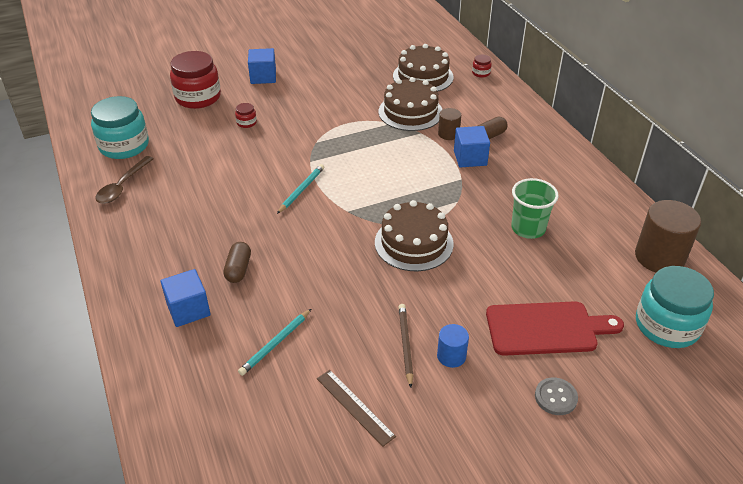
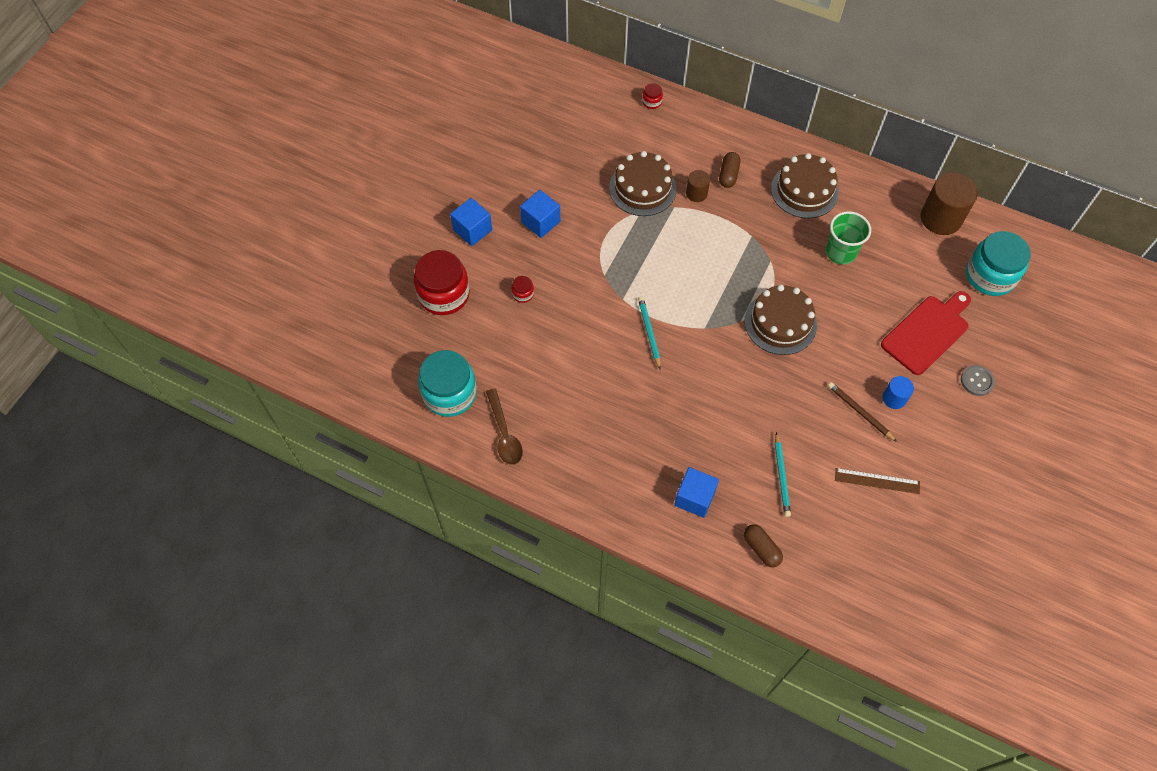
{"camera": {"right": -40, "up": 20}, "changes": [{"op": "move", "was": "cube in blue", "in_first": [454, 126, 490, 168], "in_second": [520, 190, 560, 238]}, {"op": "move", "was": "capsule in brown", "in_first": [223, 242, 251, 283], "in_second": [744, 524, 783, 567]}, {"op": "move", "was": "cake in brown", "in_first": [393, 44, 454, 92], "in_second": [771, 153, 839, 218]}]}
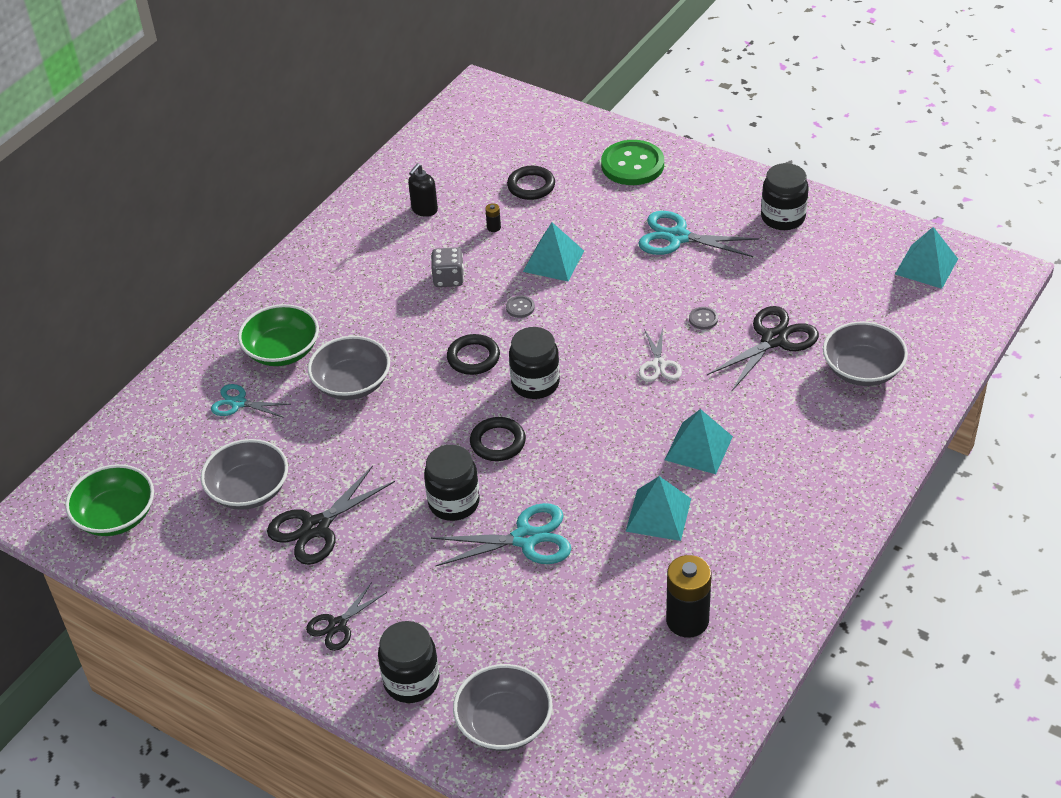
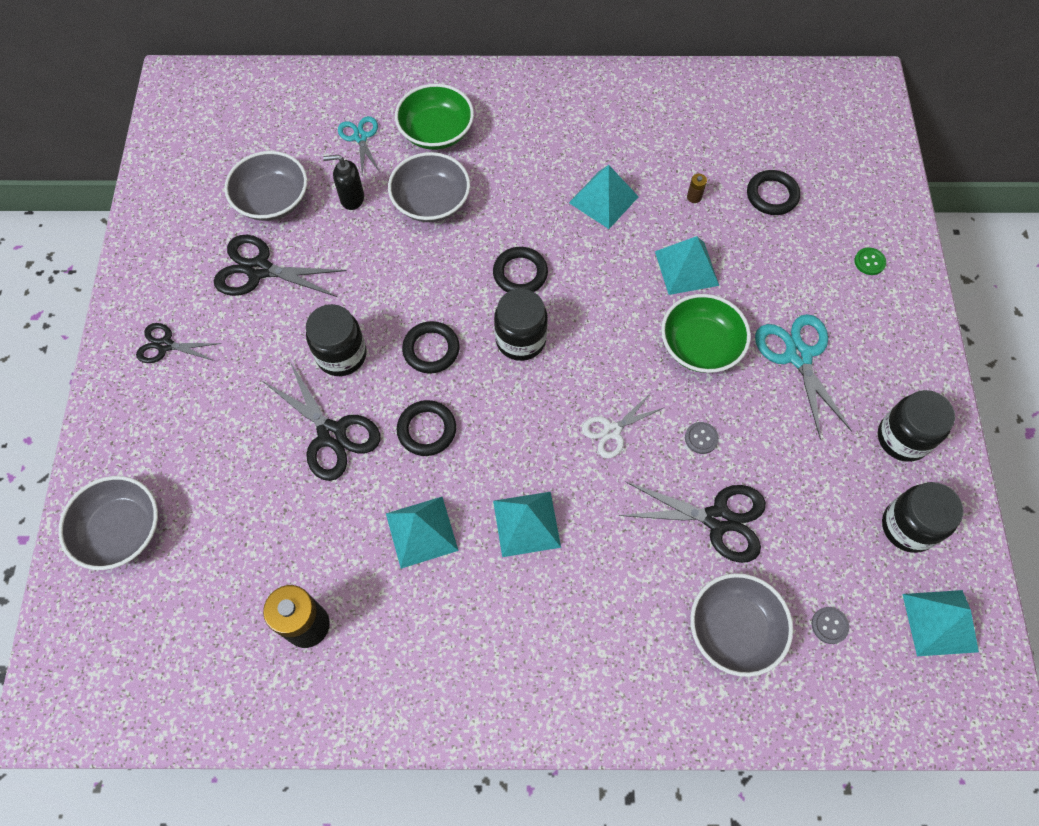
{"camera": {"right": 55, "up": 20}, "changes": [{"op": "recolor", "was": "scissors in turquoise", "now": "scissors in black", "in_first": [431, 503, 571, 566], "in_second": [264, 360, 380, 481]}, {"op": "move", "was": "soap dispenser in black", "in_first": [408, 163, 438, 217], "in_second": [323, 155, 364, 210]}, {"op": "insert", "now": "ring in black", "in_second": [397, 400, 456, 456]}, {"op": "replace", "was": "dice in grey", "now": "pyramid in turquoise", "in_first": [431, 247, 464, 287], "in_second": [569, 165, 639, 229]}, {"op": "move", "was": "bowl in green", "in_first": [65, 464, 154, 536], "in_second": [661, 294, 751, 373]}, {"op": "recolor", "was": "battery in black", "now": "battery in brown", "in_first": [485, 203, 501, 232], "in_second": [687, 174, 707, 203]}, {"op": "move", "was": "button in grey", "in_first": [506, 295, 535, 318], "in_second": [812, 607, 849, 644]}, {"op": "resize", "was": "button in green", "in_first": [601, 140, 664, 185], "in_second": [854, 247, 886, 275], "ratio": 0.42}, {"op": "move", "was": "jar in black", "in_first": [378, 621, 440, 703], "in_second": [882, 482, 964, 553]}]}
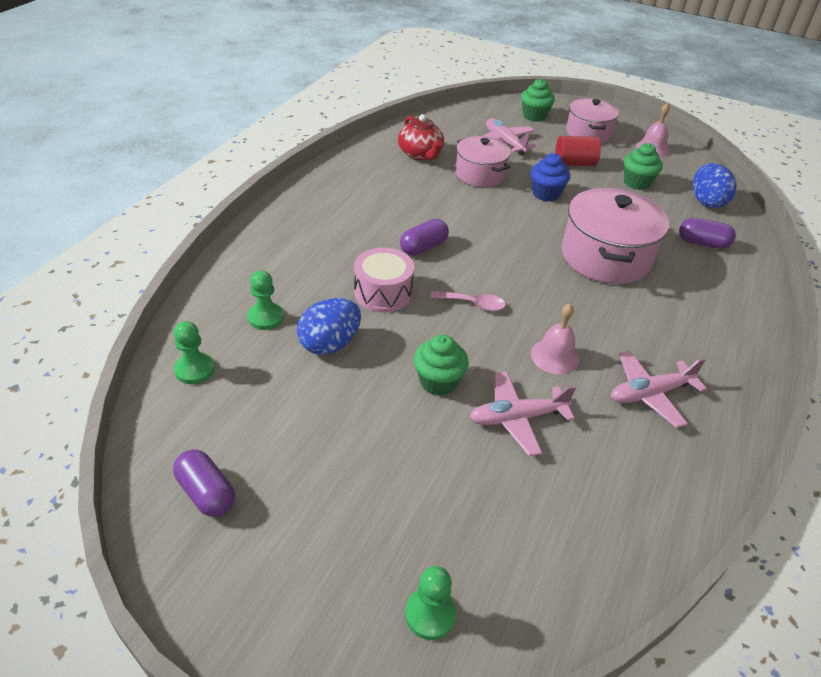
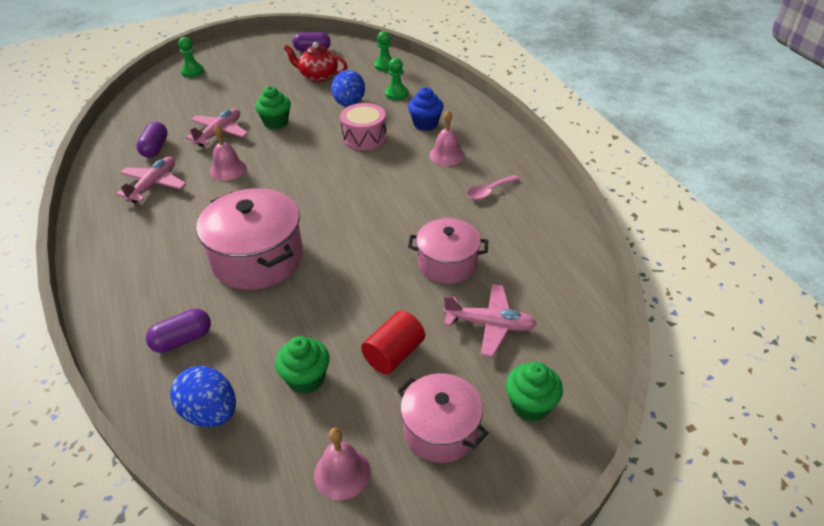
{"camera": {"right": 135, "up": 0}, "changes": [{"op": "move", "was": "capsule in purple", "in_first": [400, 219, 449, 256], "in_second": [136, 122, 168, 158]}, {"op": "move", "was": "teapot in red", "in_first": [398, 114, 444, 160], "in_second": [284, 42, 348, 82]}, {"op": "move", "was": "cupcake in blue", "in_first": [530, 153, 570, 202], "in_second": [408, 87, 444, 131]}, {"op": "insert", "now": "bell in pink", "in_second": [429, 110, 465, 166]}, {"op": "move", "was": "spoon in pink", "in_first": [431, 291, 506, 311], "in_second": [467, 175, 519, 200]}]}
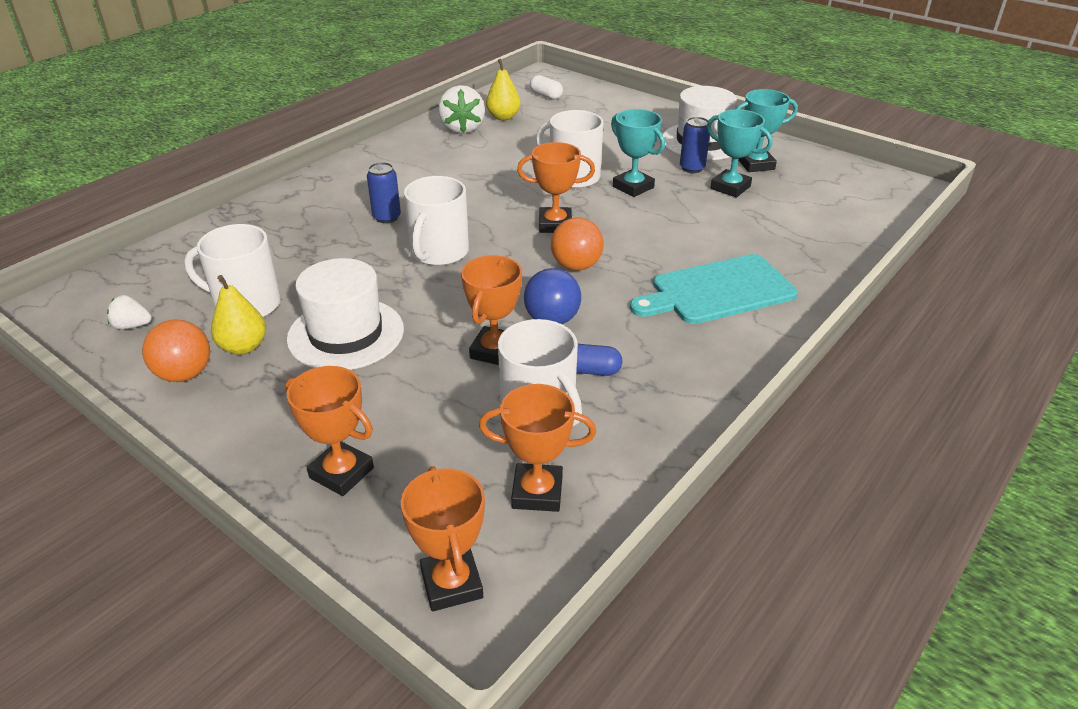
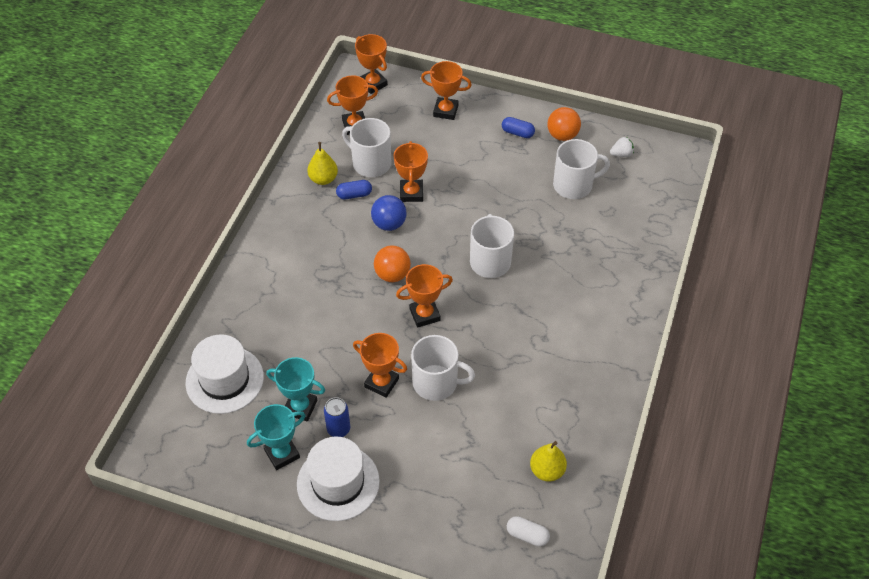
{"camera": {"right": 160, "up": 15}, "changes": [{"op": "move", "was": "hat in white", "in_first": [287, 258, 404, 370], "in_second": [186, 334, 264, 414]}, {"op": "move", "was": "pear in yellow", "in_first": [211, 275, 266, 355], "in_second": [307, 142, 338, 185]}, {"op": "recolor", "was": "trophy in turquoise", "now": "trophy in orange", "in_first": [611, 109, 665, 197], "in_second": [353, 333, 407, 398]}, {"op": "insert", "now": "capsule in blue", "in_second": [502, 117, 535, 138]}, {"op": "delete", "was": "can in blue", "in_first": [367, 162, 401, 223]}, {"op": "delete", "was": "strawberry in white", "in_first": [438, 85, 485, 134]}, {"op": "delete", "was": "cutting board in turquoise", "in_first": [630, 254, 798, 324]}]}
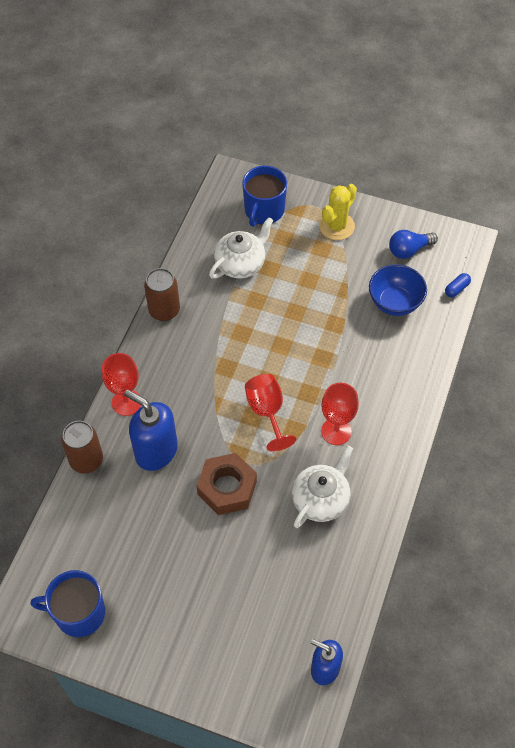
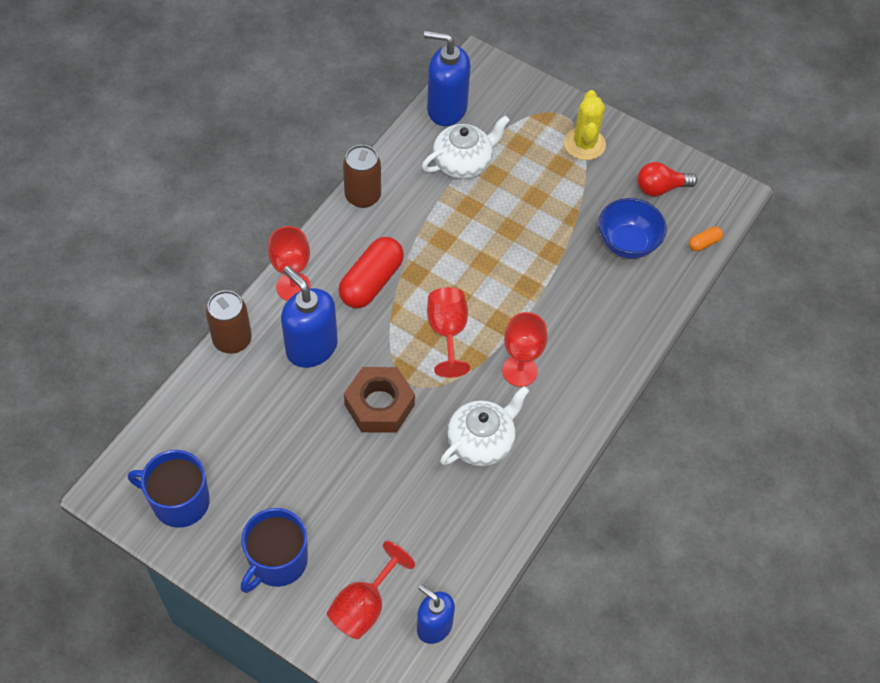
{"camera": {"right": 10, "up": 0}, "changes": [{"op": "move", "was": "mug in blue", "in_first": [242, 166, 287, 227], "in_second": [241, 508, 308, 593]}, {"op": "insert", "now": "goblet in red", "in_second": [327, 541, 415, 639]}, {"op": "insert", "now": "capsule in red", "in_second": [338, 237, 404, 308]}, {"op": "insert", "now": "soap dispenser in blue", "in_second": [424, 31, 470, 126]}, {"op": "rotate", "was": "cactus in yellow", "in_first": [319, 184, 357, 240], "in_second": [564, 90, 606, 160], "clockwise": -45}, {"op": "recolor", "was": "light bulb in blue", "now": "light bulb in red", "in_first": [389, 230, 438, 259], "in_second": [637, 162, 697, 196]}, {"op": "recolor", "was": "capsule in blue", "now": "capsule in orange", "in_first": [445, 273, 471, 297], "in_second": [689, 226, 723, 251]}]}
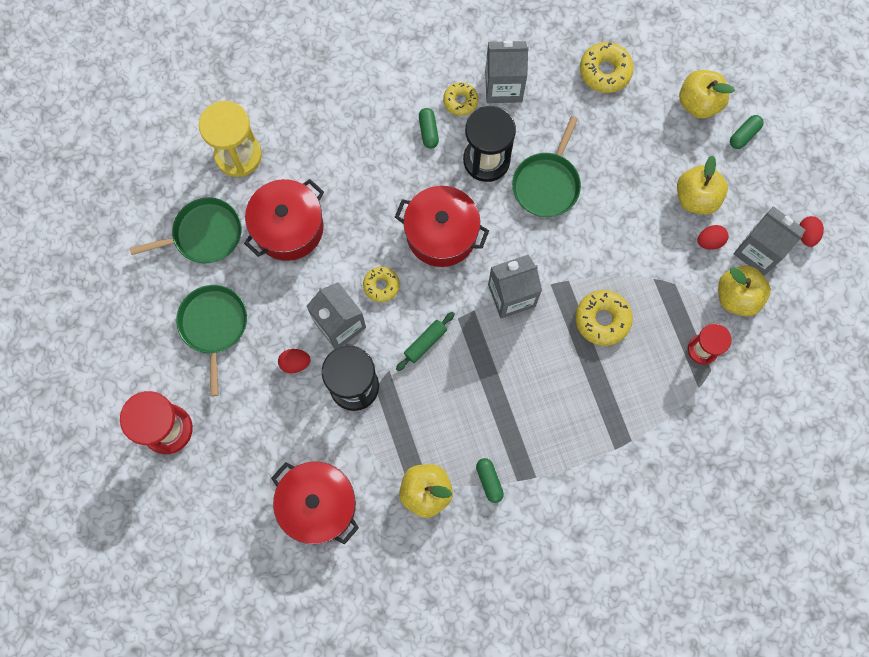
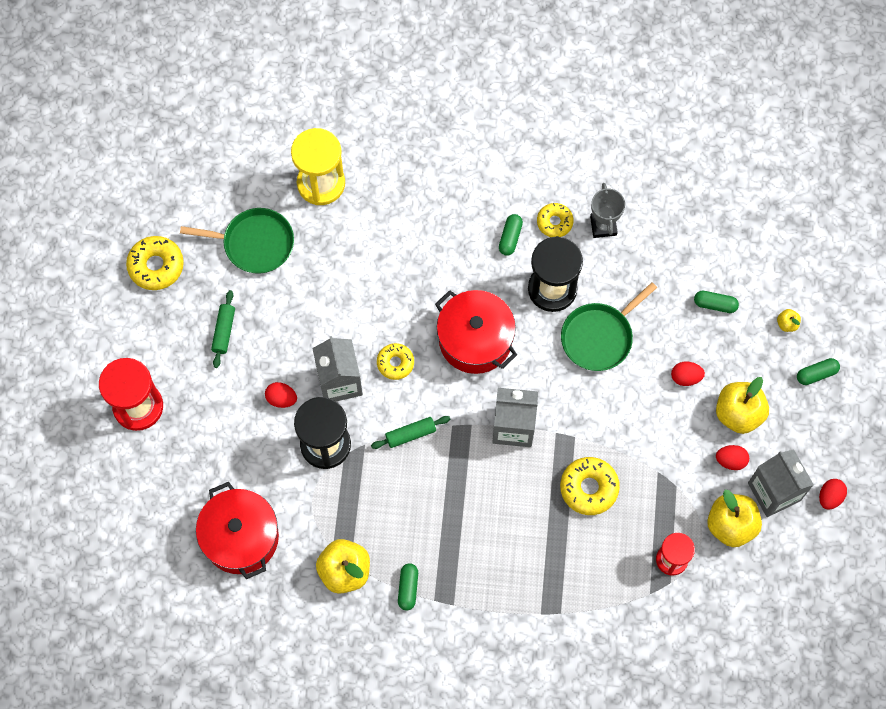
{"camera": {"right": 25, "up": -5}, "changes": [{"op": "move", "was": "donut in yellow", "in_first": [580, 42, 634, 93], "in_second": [126, 236, 184, 290]}, {"op": "replace", "was": "pan in green", "now": "rolling pin in green", "in_first": [176, 285, 247, 396], "in_second": [211, 290, 235, 368]}, {"op": "replace", "was": "carton in grey", "now": "trophy in grey", "in_first": [485, 41, 529, 103], "in_second": [590, 183, 625, 238]}, {"op": "insert", "now": "egg in red", "in_second": [671, 362, 705, 386]}, {"op": "insert", "now": "capsule in green", "in_second": [694, 291, 739, 313]}, {"op": "resize", "was": "apple in yellow", "in_first": [679, 70, 735, 119], "in_second": [777, 309, 801, 332], "ratio": 0.46}, {"op": "delete", "was": "pot in red", "in_first": [244, 179, 324, 261]}]}
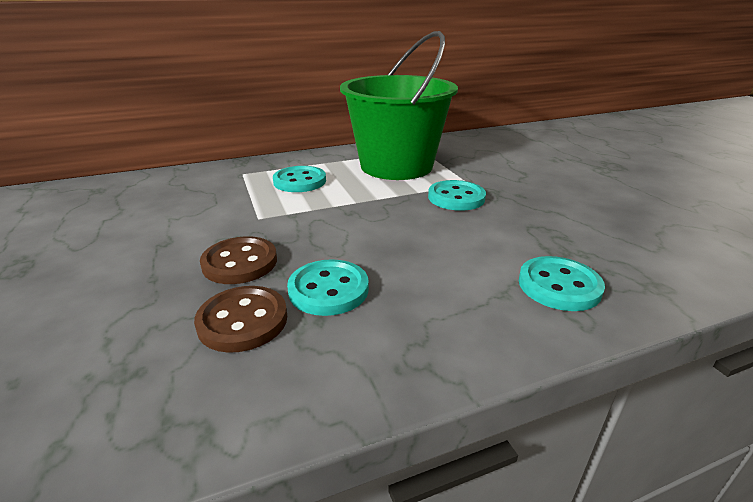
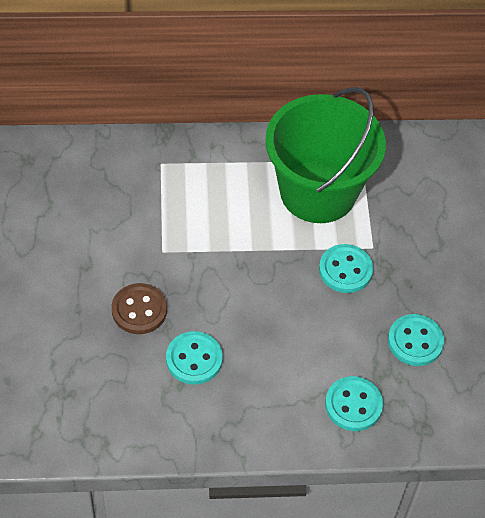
{"camera": {"right": 15, "up": 25}, "changes": [{"op": "move", "was": "button in turquoise", "in_first": [273, 166, 326, 192], "in_second": [388, 314, 444, 366]}, {"op": "delete", "was": "button in brown", "in_first": [194, 286, 287, 353]}]}
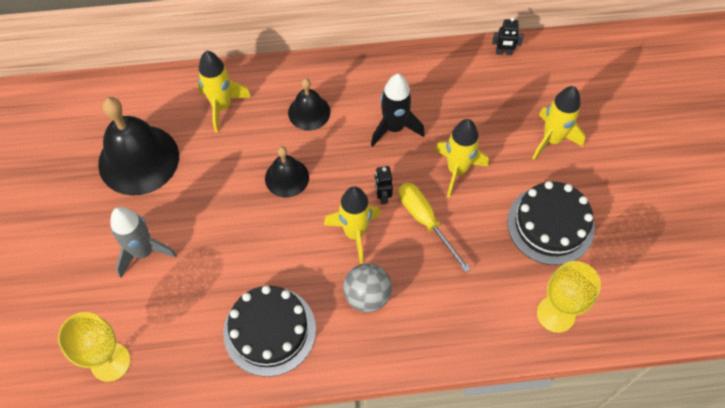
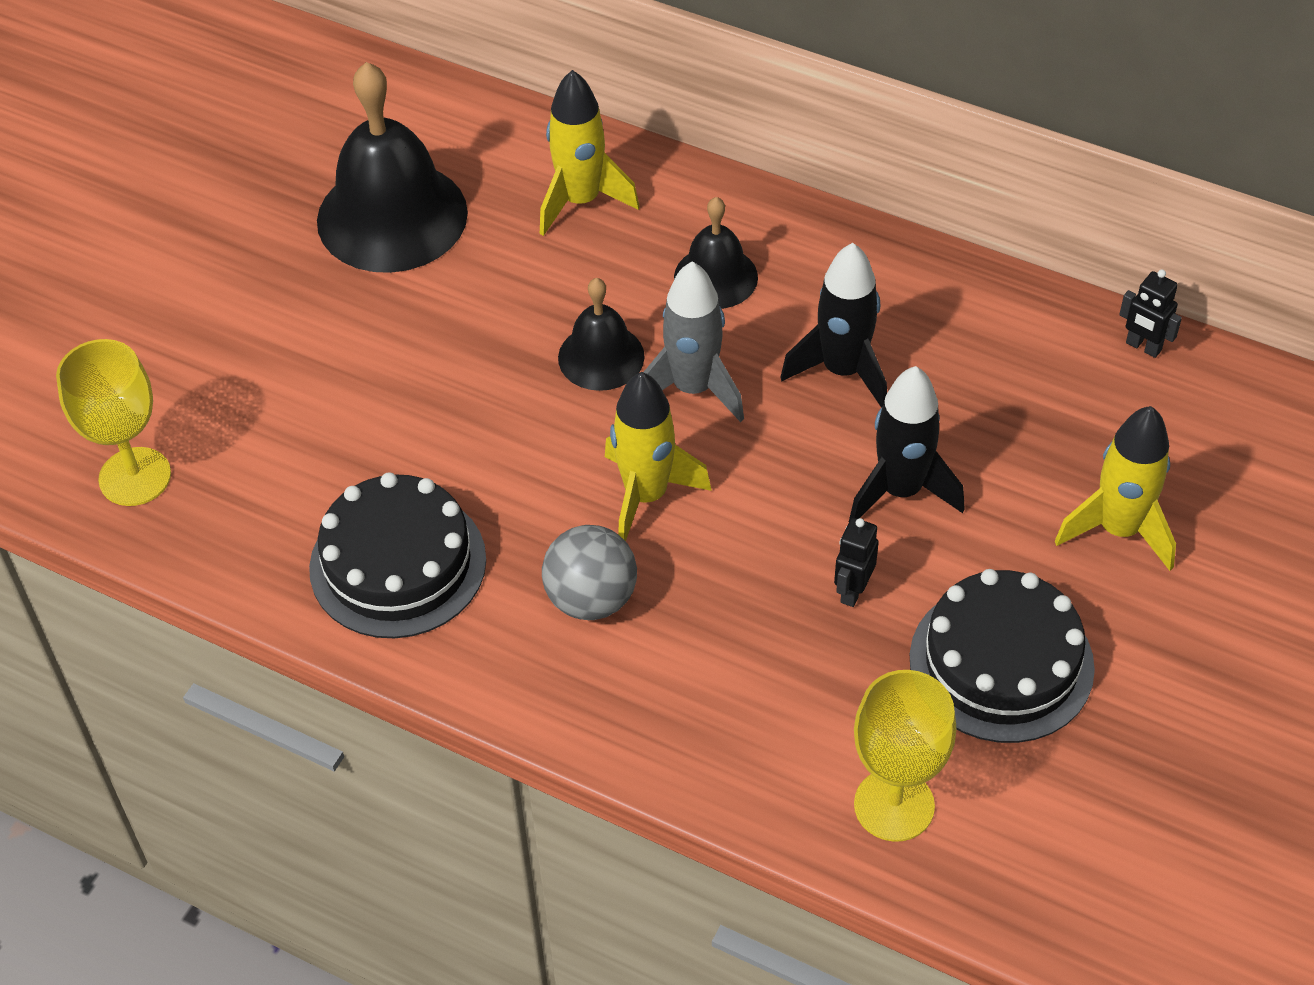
{"camera": {"right": 35, "up": -10}, "changes": [{"op": "move", "was": "rocket in grey", "in_first": [110, 207, 177, 278], "in_second": [643, 261, 744, 422]}, {"op": "move", "was": "robot in black", "in_first": [375, 166, 393, 204], "in_second": [834, 518, 879, 607]}, {"op": "recolor", "was": "rocket in yellow", "now": "rocket in black", "in_first": [435, 119, 489, 198], "in_second": [849, 366, 965, 521]}, {"op": "delete", "was": "screwdriver in yellow", "in_first": [398, 183, 471, 273]}]}
